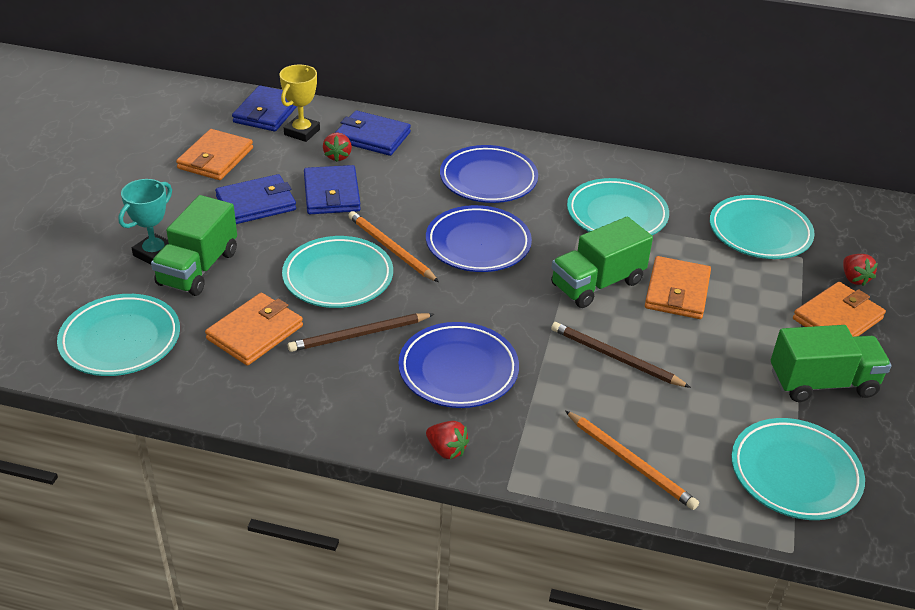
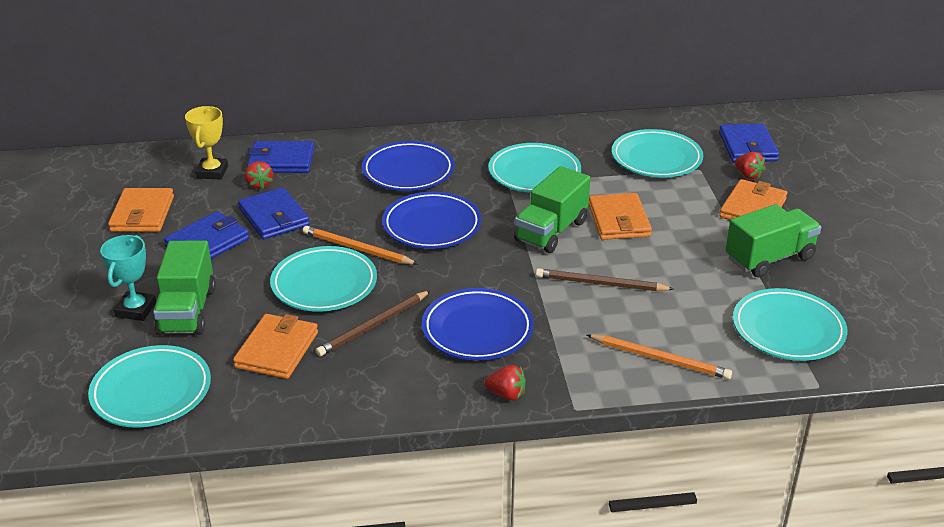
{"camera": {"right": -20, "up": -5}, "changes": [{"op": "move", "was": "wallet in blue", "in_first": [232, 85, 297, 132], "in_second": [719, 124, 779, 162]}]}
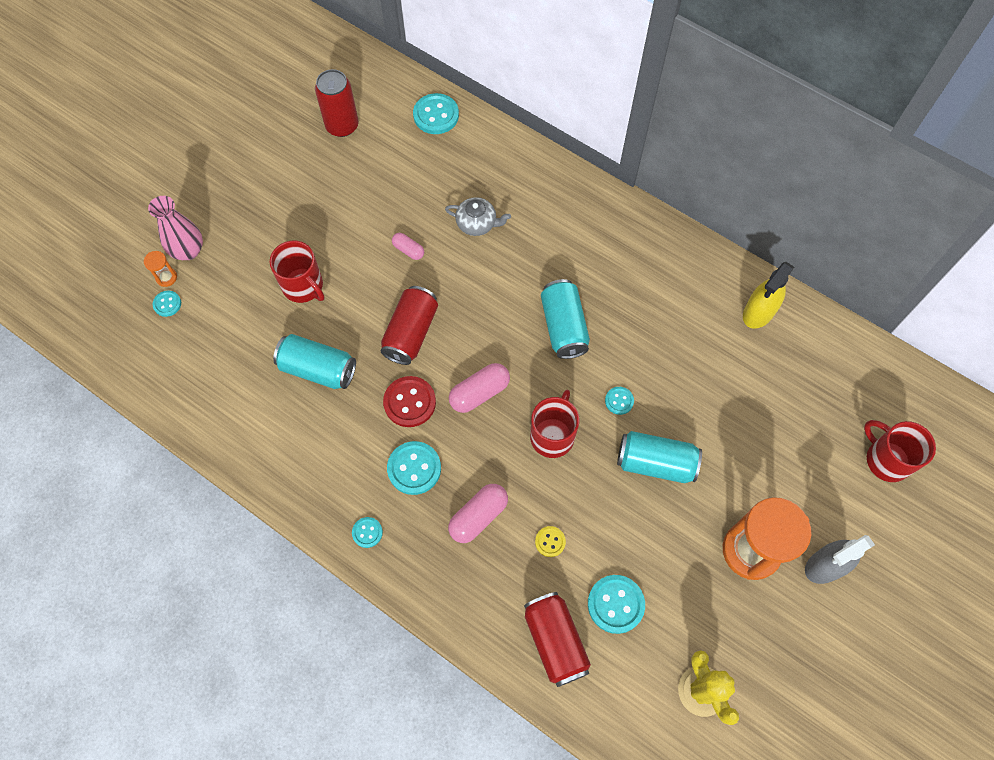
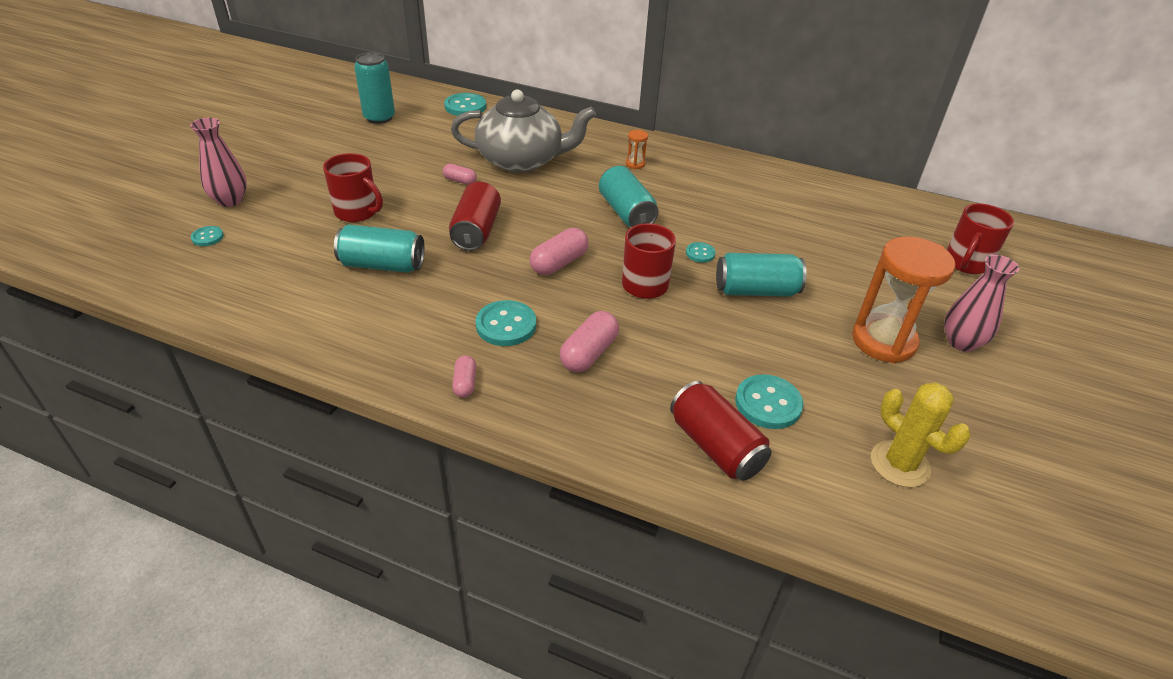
{"camera": {"right": -15, "up": -25}, "changes": [{"op": "recolor", "was": "can in red", "now": "can in turquoise", "in_first": [315, 69, 359, 137], "in_second": [354, 52, 395, 124]}, {"op": "resize", "was": "teapot in grey", "in_first": [445, 197, 511, 236], "in_second": [451, 89, 596, 173], "ratio": 2.21}, {"op": "replace", "was": "button in turquoise", "now": "capsule in pink", "in_first": [352, 517, 383, 548], "in_second": [452, 355, 476, 398]}, {"op": "move", "was": "hourglass in orange", "in_first": [144, 251, 177, 287], "in_second": [626, 130, 648, 169]}, {"op": "replace", "was": "spray bottle in grey", "now": "vase in pink", "in_first": [805, 535, 875, 584], "in_second": [944, 255, 1019, 352]}, {"op": "rotate", "was": "mug in red", "in_first": [864, 420, 936, 482], "in_second": [947, 203, 1014, 274], "clockwise": -90}, {"op": "delete", "was": "button in red", "in_first": [383, 376, 436, 427]}, {"op": "delete", "was": "button in yellow", "in_first": [535, 526, 566, 557]}, {"op": "delete", "was": "spray bottle in yellow", "in_first": [743, 262, 794, 329]}]}
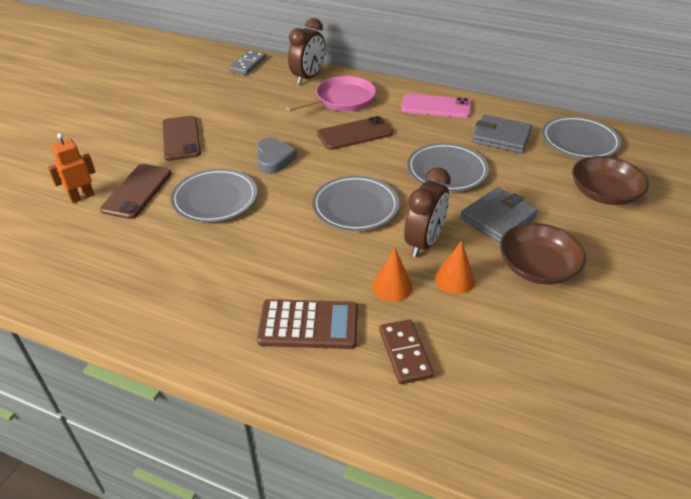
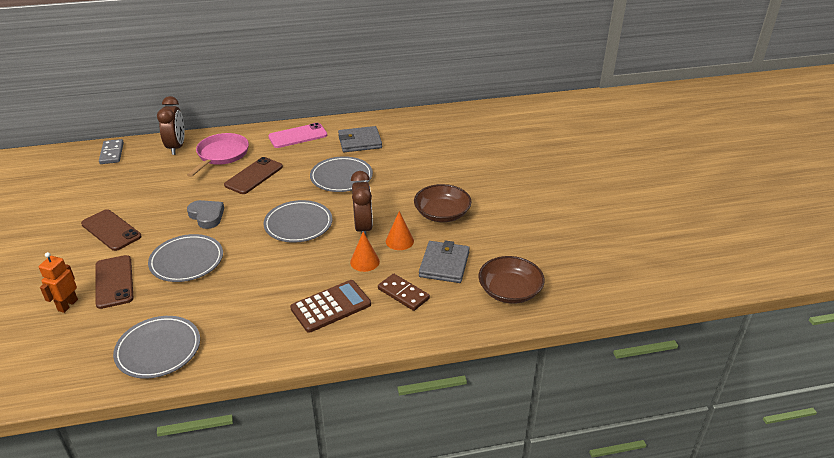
{"camera": {"right": -35, "up": -5}, "changes": [{"op": "move", "was": "plate in grey", "in_first": [542, 116, 621, 159], "in_second": [113, 316, 200, 379]}, {"op": "move", "was": "wallet in grey", "in_first": [460, 187, 538, 243], "in_second": [419, 240, 470, 283]}, {"op": "move", "was": "bowl in brown", "in_first": [572, 156, 649, 205], "in_second": [478, 256, 544, 304]}]}
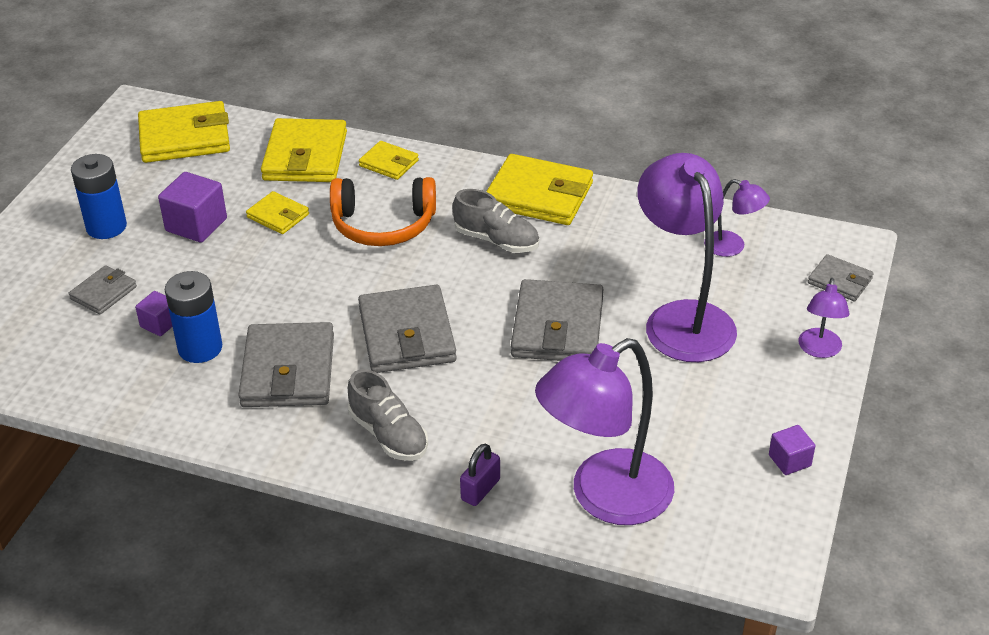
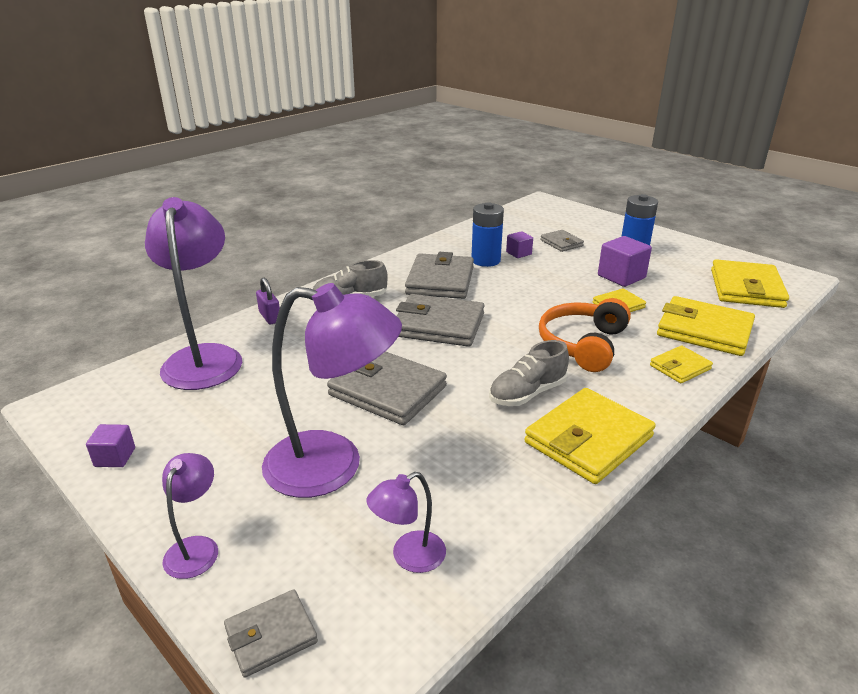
{"camera": {"right": 115, "up": -10}, "changes": [{"op": "rotate", "was": "lamp in purple", "in_first": [798, 278, 850, 358], "in_second": [162, 453, 218, 579], "clockwise": 60}, {"op": "rotate", "was": "wallet in grey", "in_first": [238, 322, 334, 407], "in_second": [405, 252, 474, 299], "clockwise": 75}]}
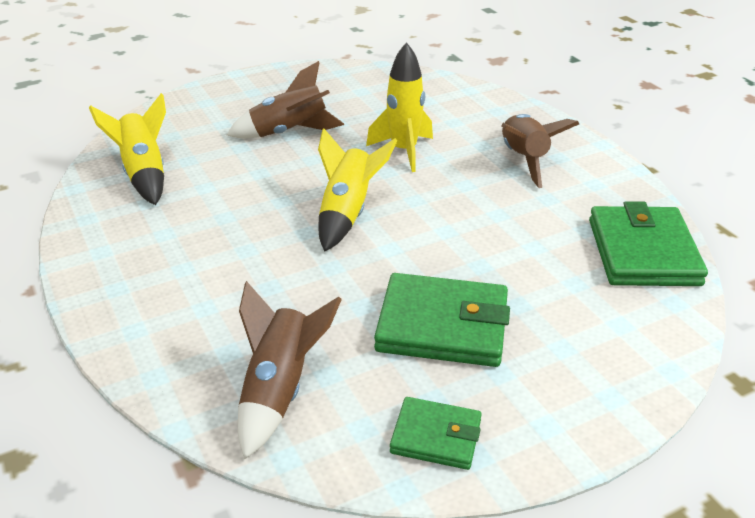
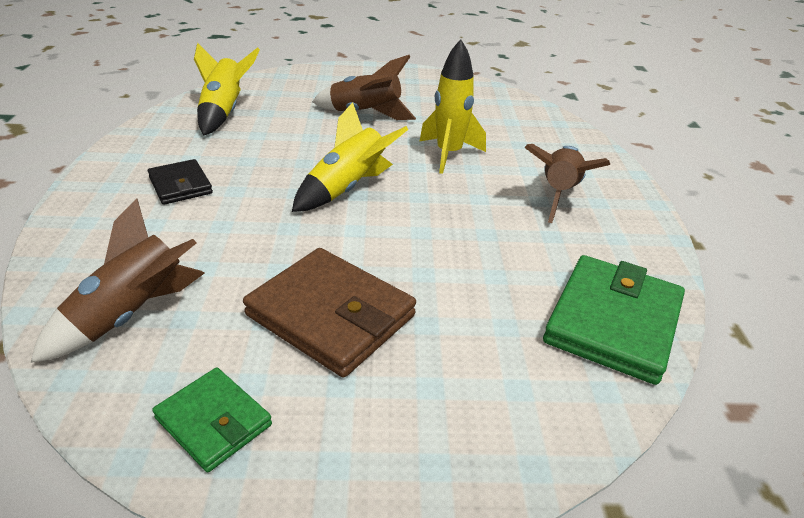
{"camera": {"right": 25, "up": 0}, "changes": [{"op": "insert", "now": "wallet in black", "in_second": [148, 159, 213, 205]}, {"op": "recolor", "was": "wallet in green", "now": "wallet in brown", "in_first": [374, 273, 510, 367], "in_second": [243, 248, 416, 377]}]}
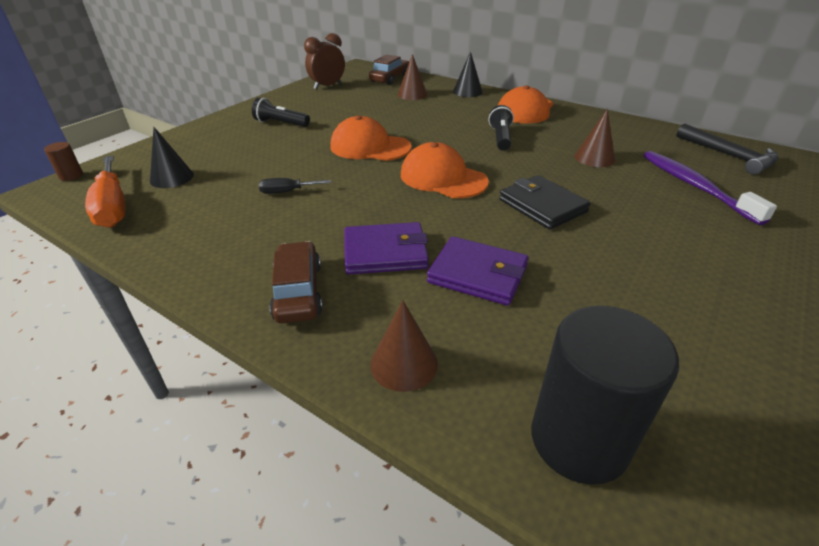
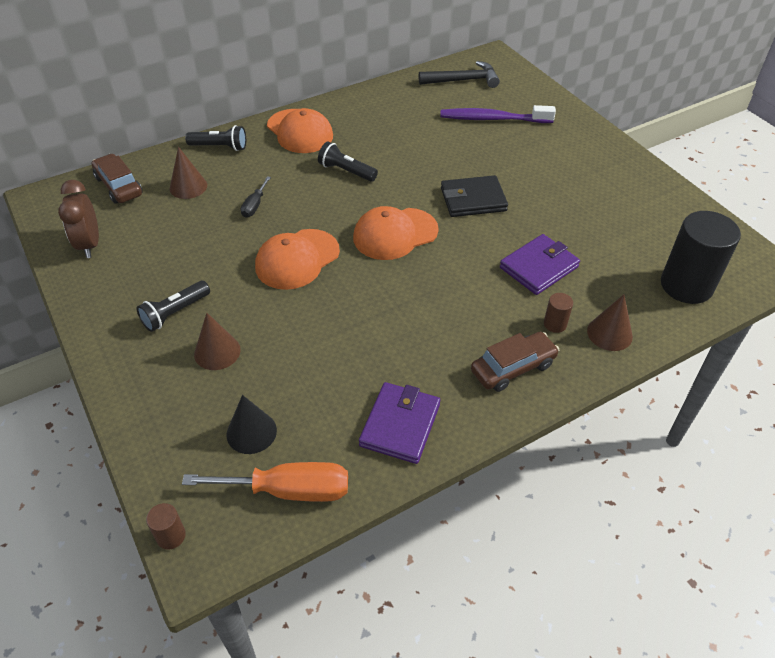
{"camera": {"right": -65, "up": 10}, "changes": [{"op": "replace", "was": "cone in black", "now": "flashlight in black", "in_first": [453, 51, 483, 97], "in_second": [185, 125, 246, 151]}, {"op": "move", "was": "cone in brown", "in_first": [575, 109, 615, 167], "in_second": [194, 313, 241, 370]}, {"op": "move", "was": "screwdriver in black", "in_first": [259, 178, 331, 194], "in_second": [241, 176, 271, 218]}, {"op": "move", "was": "wallet in purple", "in_first": [344, 222, 429, 274], "in_second": [359, 382, 440, 464]}, {"op": "rotate", "was": "car in brown", "in_first": [269, 241, 323, 324], "in_second": [471, 332, 559, 392], "clockwise": 135}, {"op": "insert", "now": "cylinder in brown", "in_second": [544, 293, 573, 333]}]}
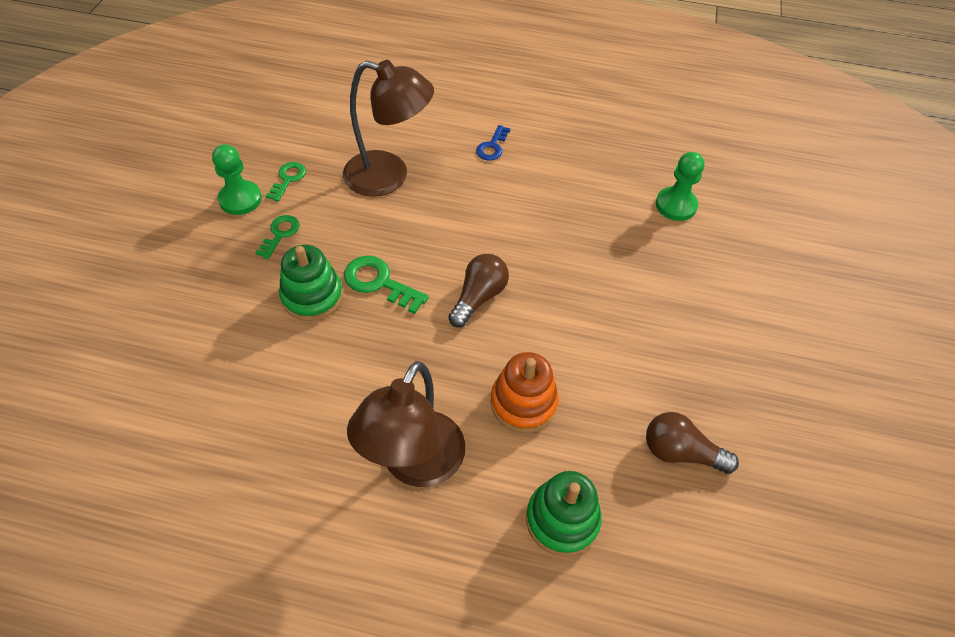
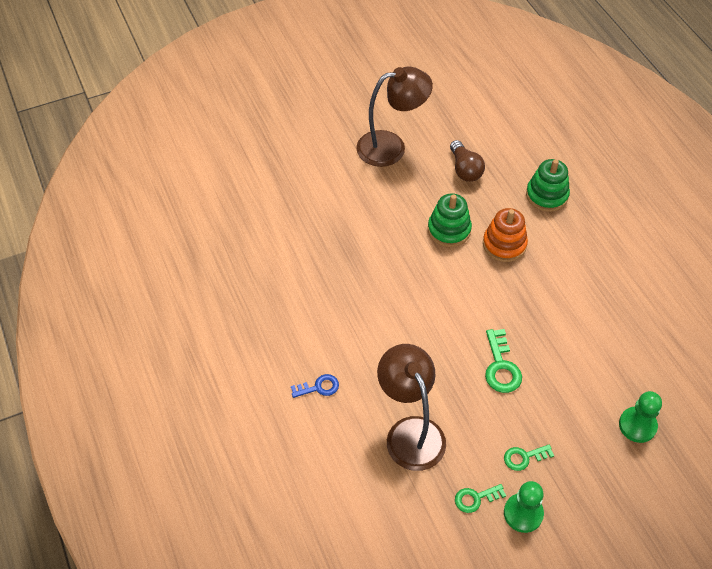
{"camera": {"right": -125, "up": 0}, "changes": [{"op": "move", "was": "lamp in brown", "in_first": [347, 361, 465, 487], "in_second": [356, 66, 433, 167]}, {"op": "move", "was": "stacking toy in green", "in_first": [279, 245, 343, 321], "in_second": [428, 193, 472, 247]}, {"op": "move", "was": "pawn in green", "in_first": [656, 152, 704, 221], "in_second": [619, 391, 662, 443]}, {"op": "delete", "was": "light bulb in brown", "in_first": [448, 254, 509, 327]}]}
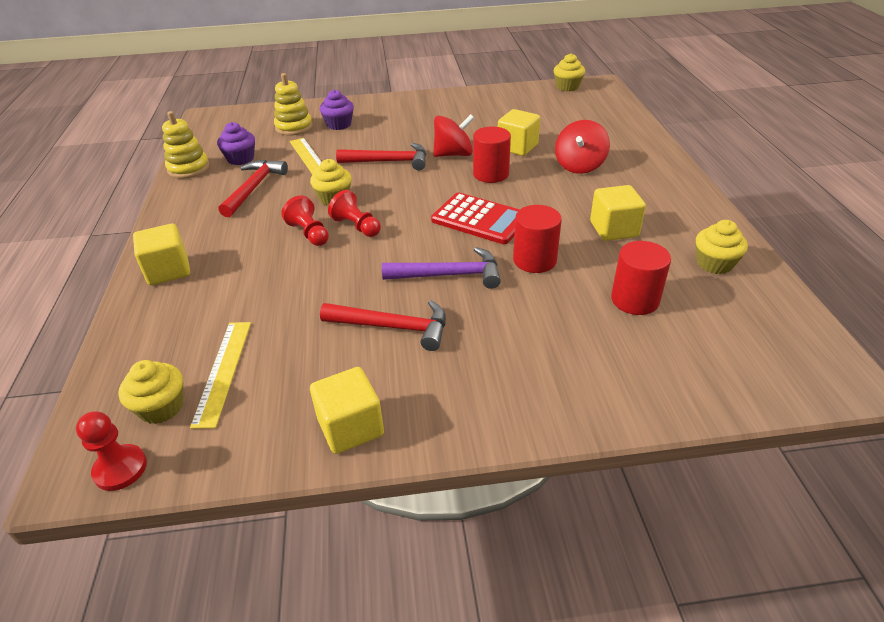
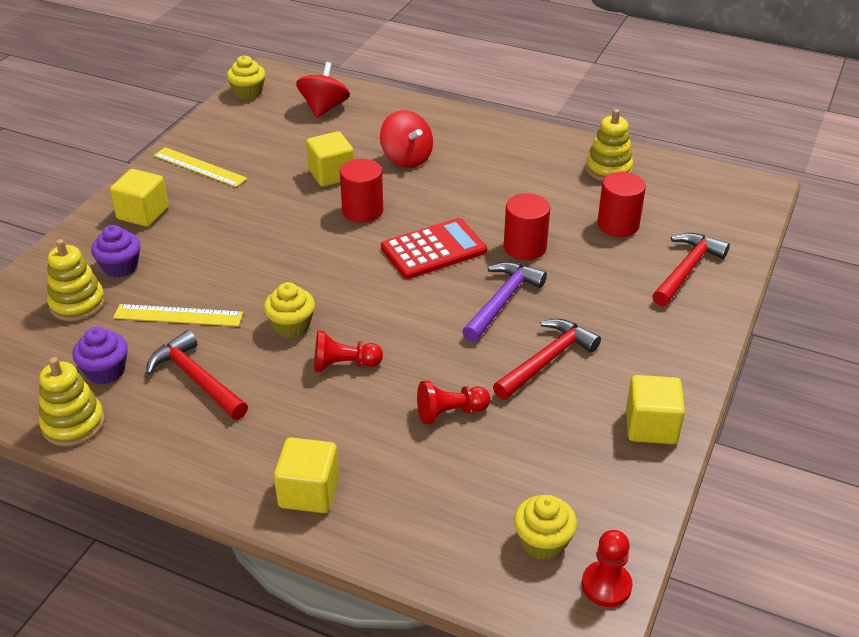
{"camera": {"right": -60, "up": 0}, "changes": [{"op": "move", "was": "cube in yellow", "in_first": [590, 185, 646, 241], "in_second": [110, 169, 169, 227]}, {"op": "move", "was": "ruler in yellow", "in_first": [190, 322, 251, 429], "in_second": [153, 147, 248, 187]}, {"op": "move", "was": "spinning top in red", "in_first": [433, 114, 475, 157], "in_second": [296, 62, 350, 118]}, {"op": "move", "was": "pawn in red", "in_first": [328, 190, 381, 237], "in_second": [417, 381, 491, 424]}, {"op": "replace", "was": "cupcake in yellow", "now": "stacking toy in yellow", "in_first": [696, 220, 748, 274], "in_second": [585, 109, 633, 181]}, {"op": "move", "was": "hammer in red", "in_first": [336, 143, 426, 171], "in_second": [652, 233, 730, 306]}]}
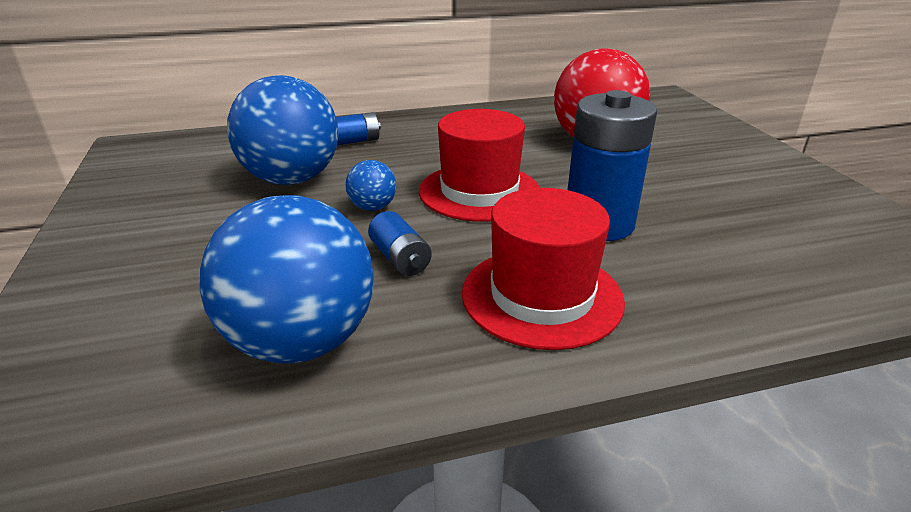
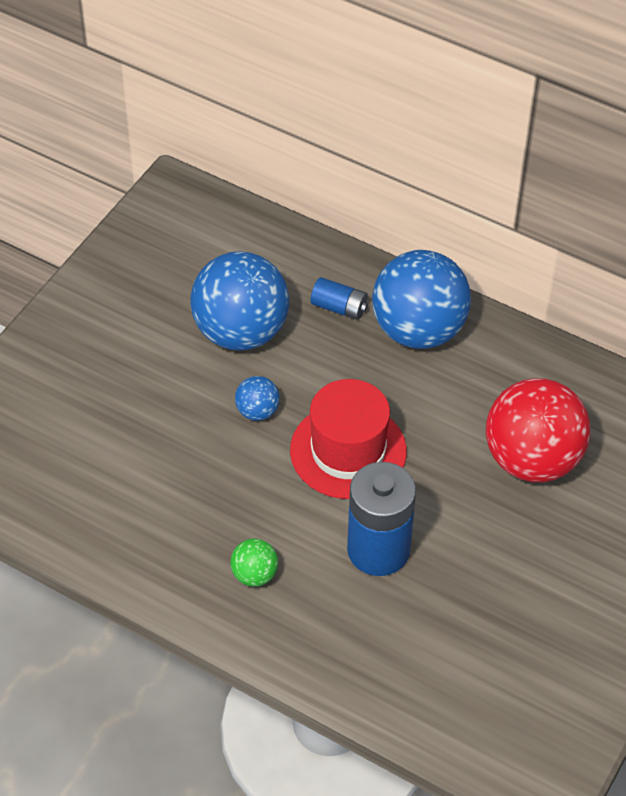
{"camera": {"right": 45, "up": 20}, "changes": [{"op": "replace", "was": "hat in red", "now": "ball in green", "in_first": [462, 188, 625, 350], "in_second": [230, 539, 278, 587]}, {"op": "move", "was": "ball in blue", "in_first": [200, 195, 374, 364], "in_second": [372, 250, 471, 349]}, {"op": "delete", "was": "battery in blue", "in_first": [368, 211, 432, 276]}]}
